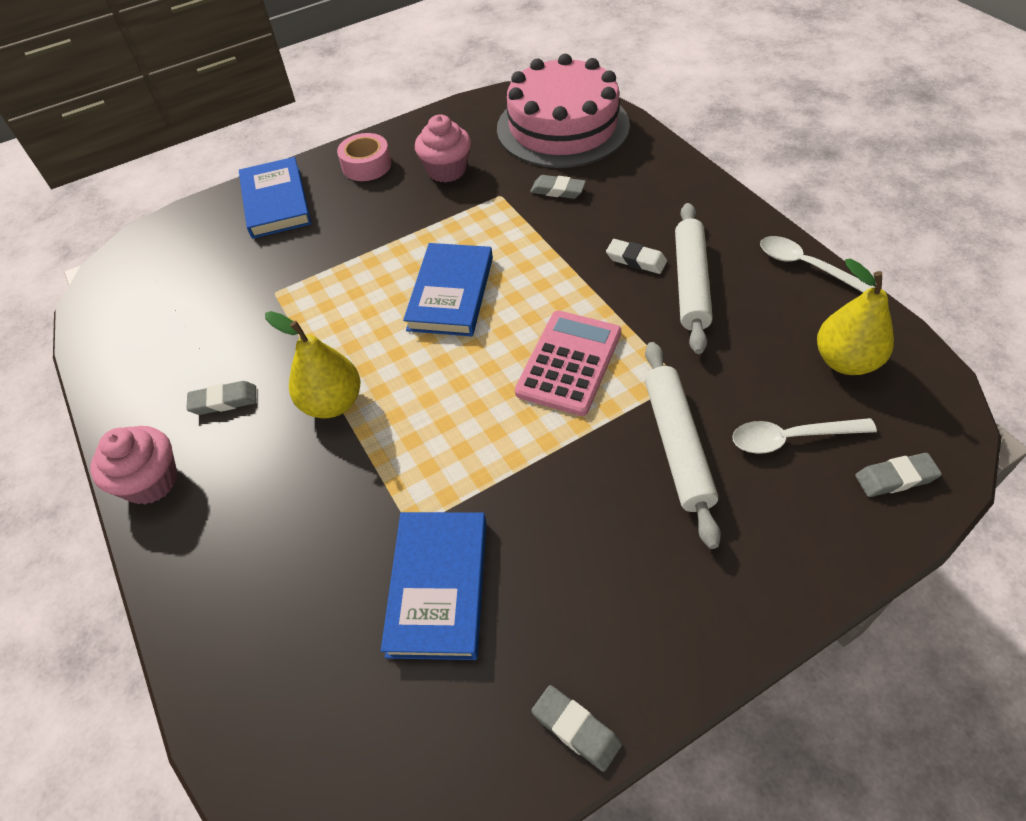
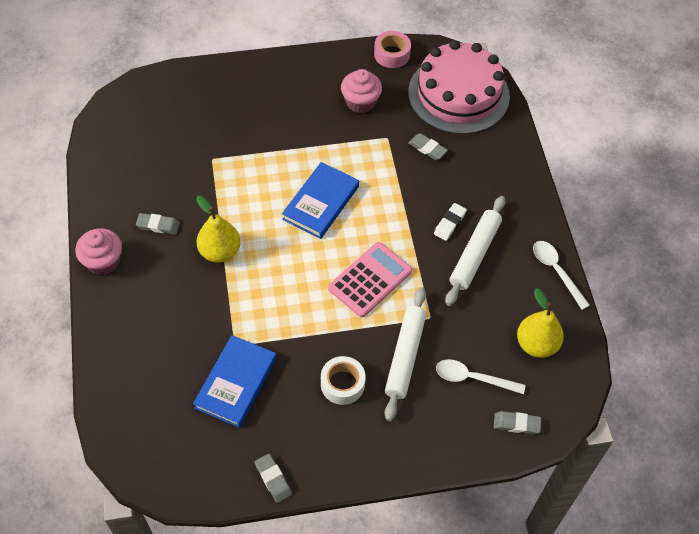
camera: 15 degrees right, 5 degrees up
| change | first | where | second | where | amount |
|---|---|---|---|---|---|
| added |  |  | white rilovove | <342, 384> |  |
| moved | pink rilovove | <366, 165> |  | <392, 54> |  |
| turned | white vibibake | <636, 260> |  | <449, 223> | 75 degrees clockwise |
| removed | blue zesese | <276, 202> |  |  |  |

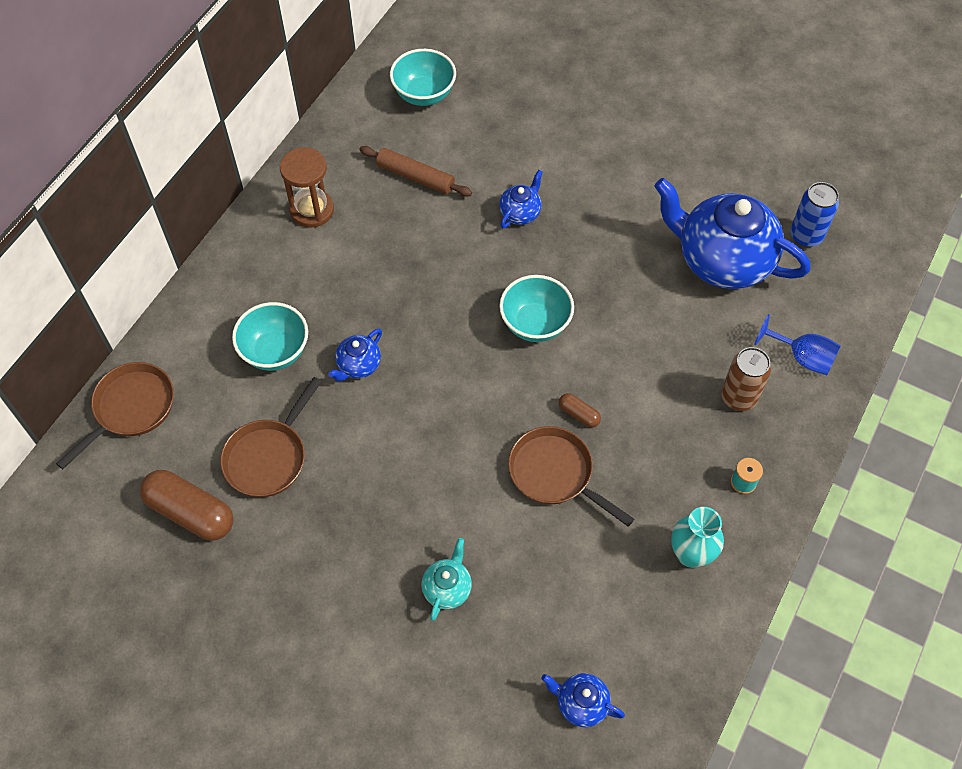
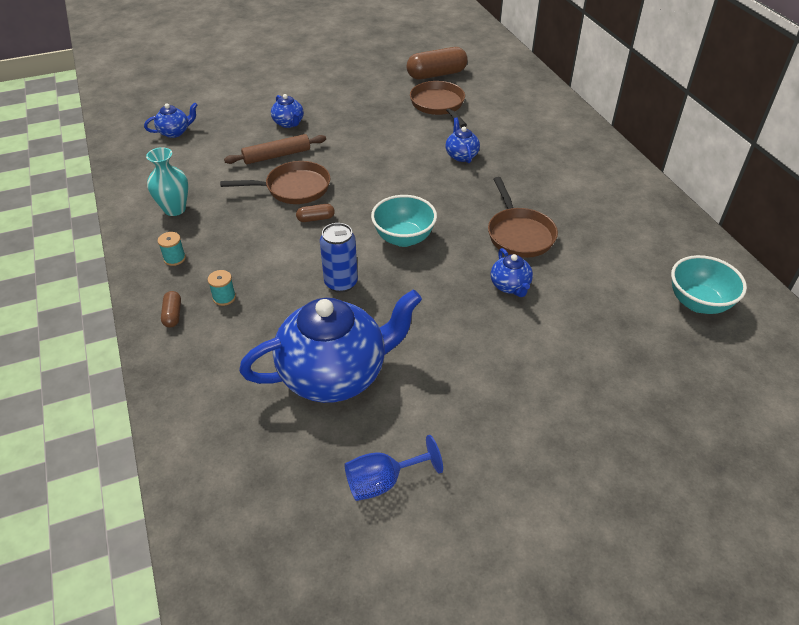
camera: 130 degrees right, 15 degrees down
| change | first | where | second | where | amount |
|---|---|---|---|---|---|
| added |  |  | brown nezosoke | <173, 315> |  |
| replaced | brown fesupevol | <738, 397> | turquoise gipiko | <224, 297> |  |
| moved | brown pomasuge | <415, 177> |  | <277, 156> |  |
| recoloured | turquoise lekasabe | <447, 588> | blue lekasabe | <289, 123> |  |
| moved | blue fesupevol | <806, 236> |  | <341, 283> |  |
| moved | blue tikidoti | <802, 357> |  | <383, 482> |  |
| moved | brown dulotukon | <131, 408> |  | <519, 234> |  |
| removed | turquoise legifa | <275, 351> |  |  |  |
| removed | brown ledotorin | <312, 210> |  |  |  |

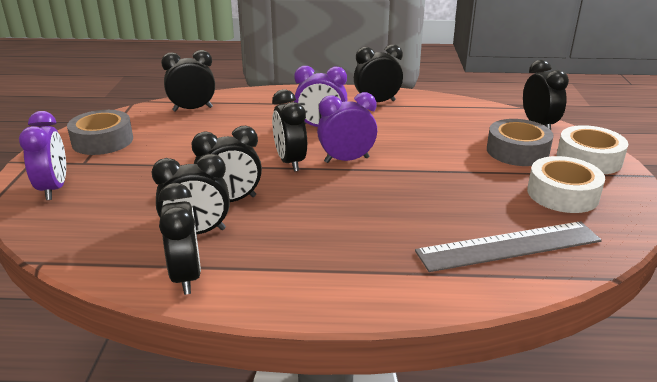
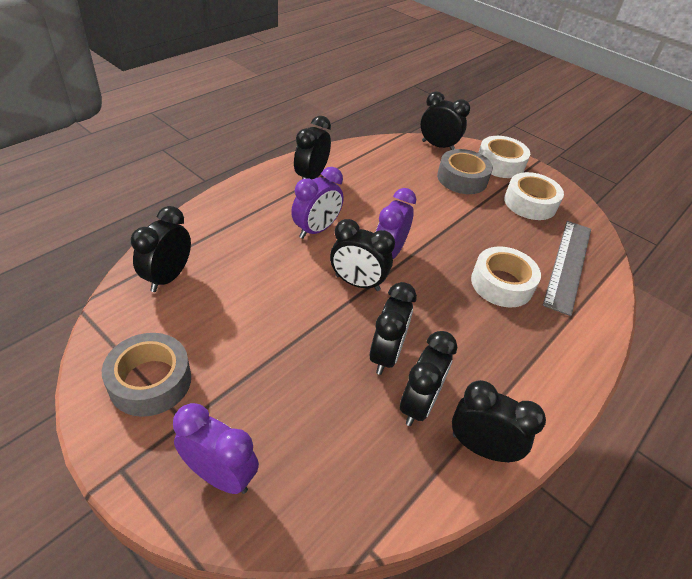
camera: 55 degrees left, 15 degrees up
| change | first | where | second | where | amount |
|---|---|---|---|---|---|
| added |  |  | white rilovove | <501, 284> |  |

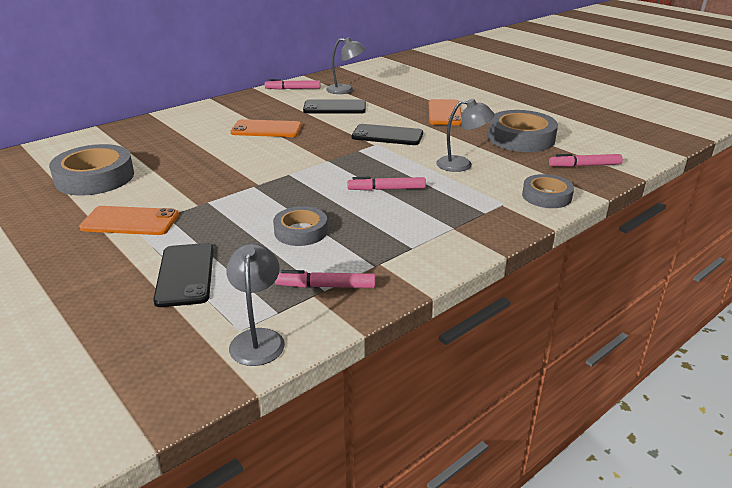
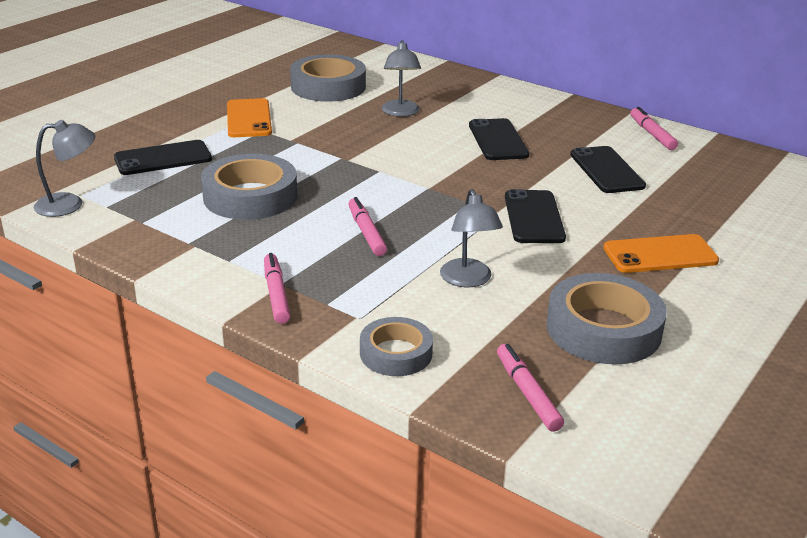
camera: 75 degrees right, 0 degrees up
| change | first | where | second | where | amount |
|---|---|---|---|---|---|
| resized | grey rilovove | <301, 231> |  | <250, 196> | x1.64 |
| moved | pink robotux | <326, 286> |  | <276, 294> |  |
| moved | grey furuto | <345, 90> |  | <400, 112> |  |
| recoloured | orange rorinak | <266, 129> | black rorinak | <498, 140> |  |

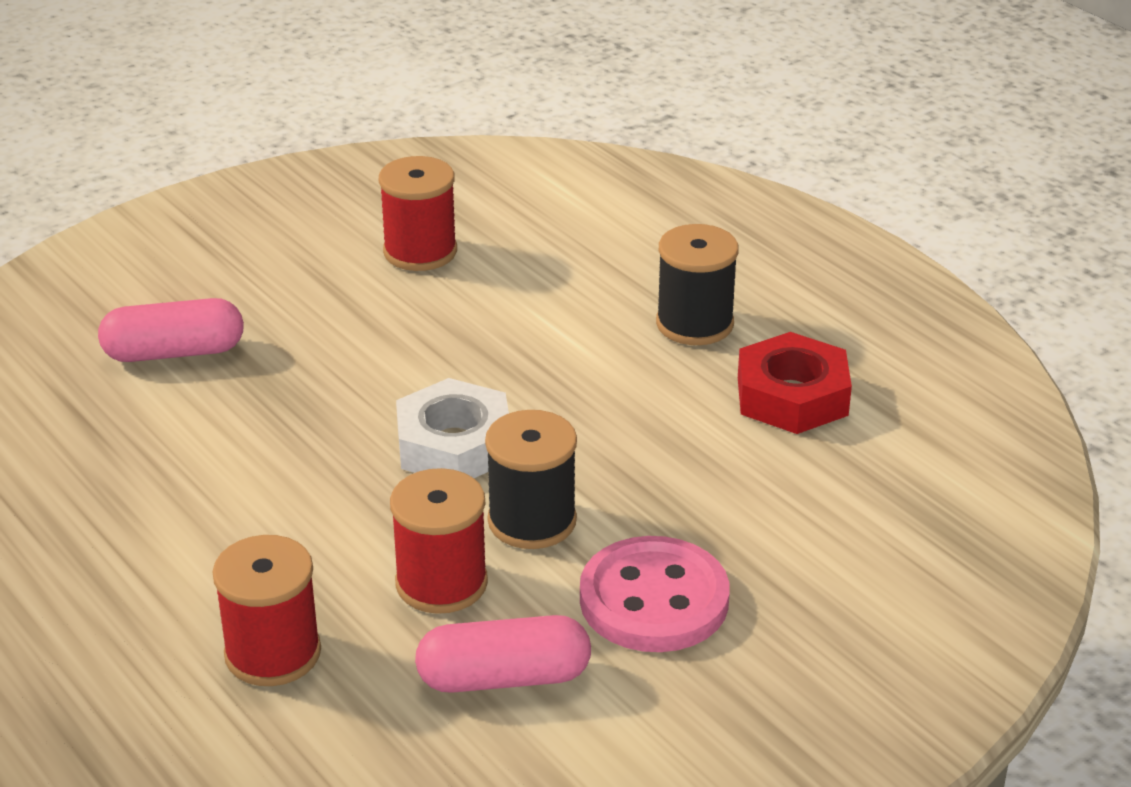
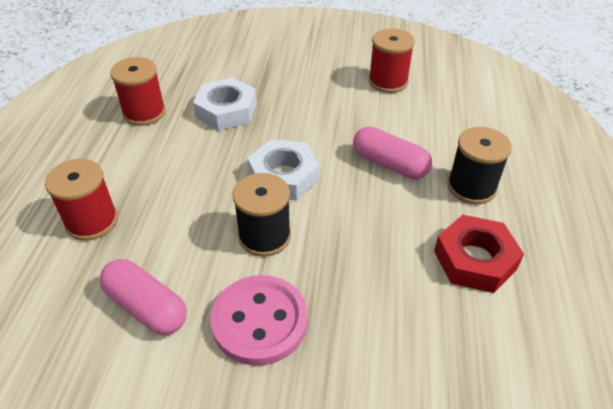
camera: 45 degrees right, 10 degrees up
| change | first | where | second | where | amount |
|---|---|---|---|---|---|
| moved | red gipiko | <441, 583> |  | <144, 113> |  |
| added |  |  | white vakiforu | <226, 110> |  |
| moved | pink nezosoke | <174, 352> |  | <389, 164> |  |

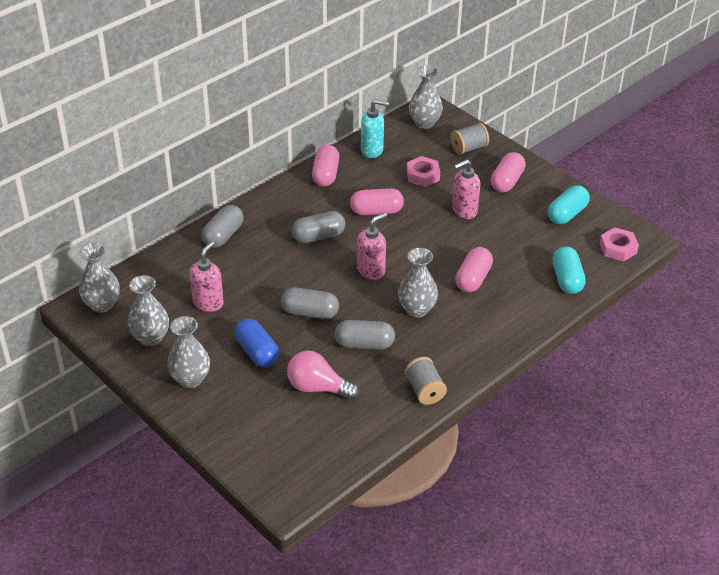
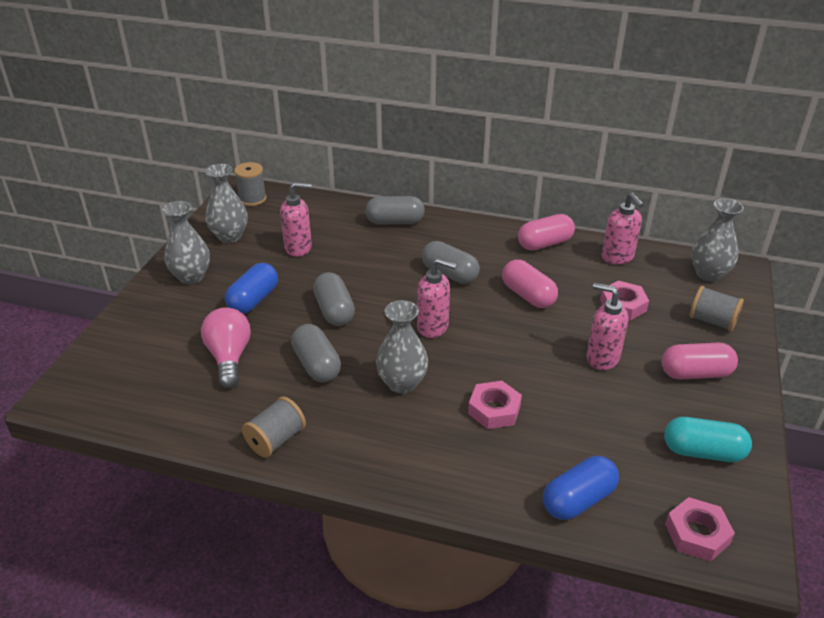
camera: 60 degrees right, 5 degrees down
| change | first | where | second | where | amount |
|---|---|---|---|---|---|
| replaced | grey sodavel | <102, 305> | grey gipiko | <252, 199> |  |
| replaced | pink nezosoke | <473, 279> | pink vakiforu | <494, 409> |  |
| recoloured | turquoise nezosoke | <567, 279> | blue nezosoke | <578, 500> |  |
| recoloured | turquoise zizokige | <372, 150> | pink zizokige | <617, 257> |  |

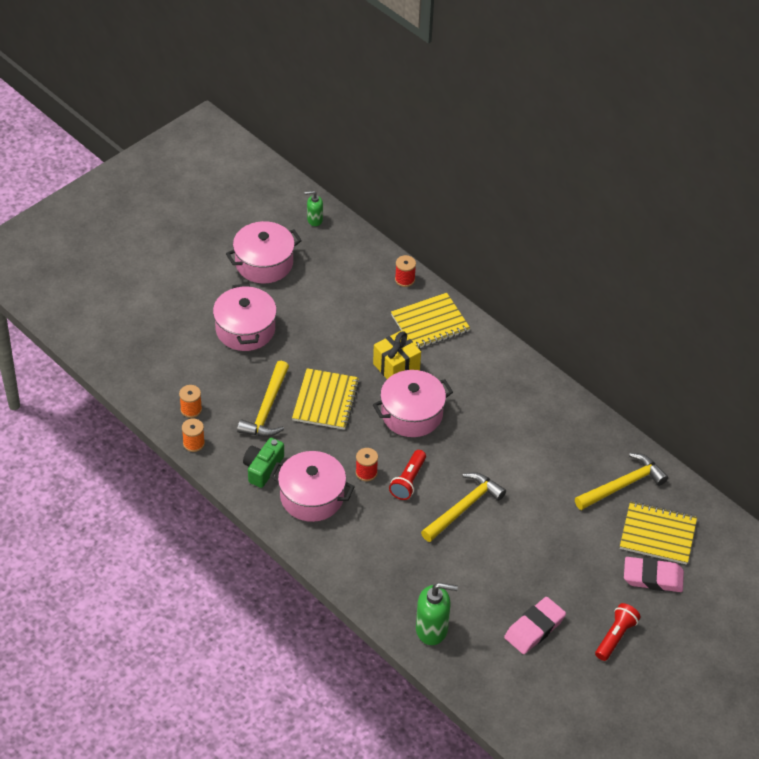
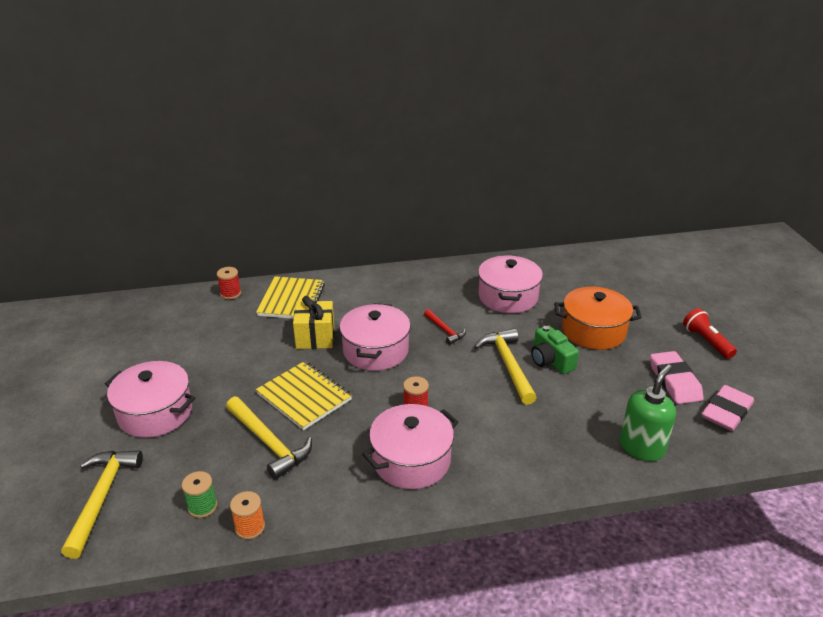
camera: 55 degrees left, 15 degrees down
| change | first | where | second | where | amount |
|---|---|---|---|---|---|
| moved | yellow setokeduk | <623, 485> |  | <102, 497> |  |
| recoloured | orange gipiko | <191, 409> | green gipiko | <202, 506> |  |
| added |  |  | red setokeduk | <445, 330> |  |
| moved | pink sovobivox | <264, 263> |  | <508, 297> |  |
| moved | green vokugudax | <263, 468> |  | <550, 360> |  |
| added |  |  | orange sovobivox | <593, 331> |  |
| moved | pink vibibake | <653, 577> |  | <726, 412> |  |
| removed | green zizokige | <314, 220> |  |  |  |
| removed | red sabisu | <408, 481> |  |  |  |
| removed | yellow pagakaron | <657, 534> |  |  |  |

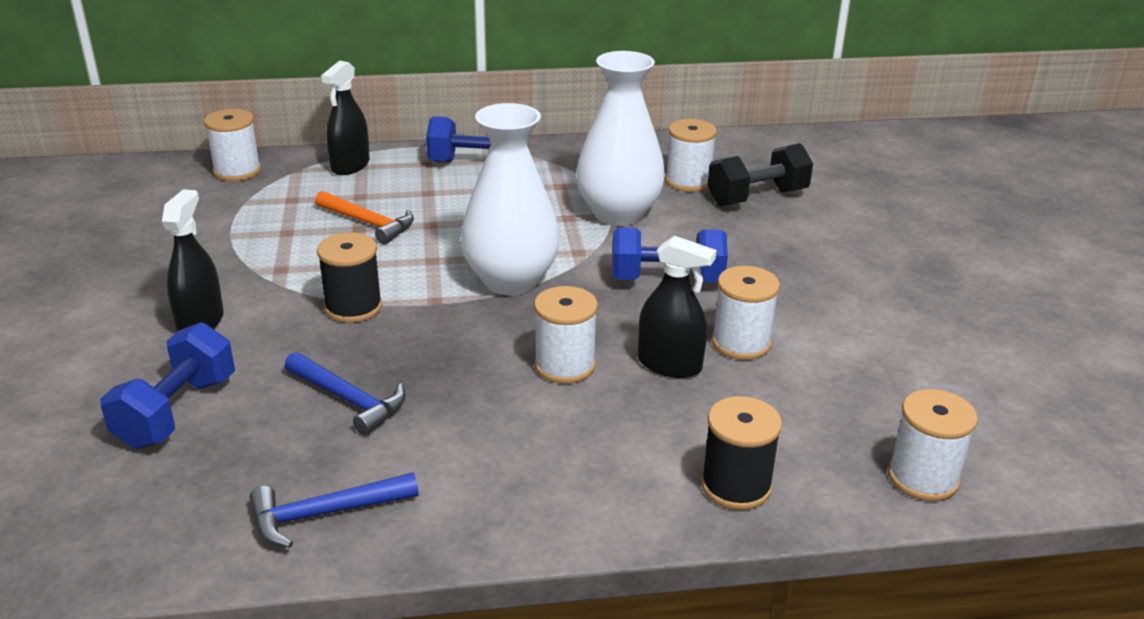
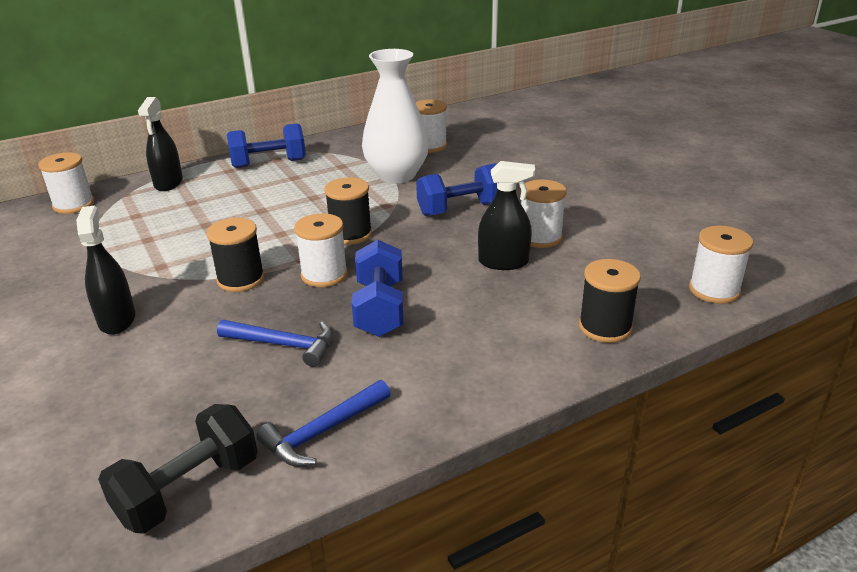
camera: 20 degrees left, 0 degrees up
| change | first | where | second | where | amount |
|---|---|---|---|---|---|
| moved | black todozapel | <757, 197> |  | <189, 490> |  |
| moved | white gipiko | <564, 365> |  | <324, 275> |  |
| replaced | white sodavel | <511, 281> | black gipiko | <350, 234> |  |
| moved | blue todozapel | <177, 412> |  | <380, 309> |  |
| removed | orange setokeduk | <369, 223> |  |  |  |

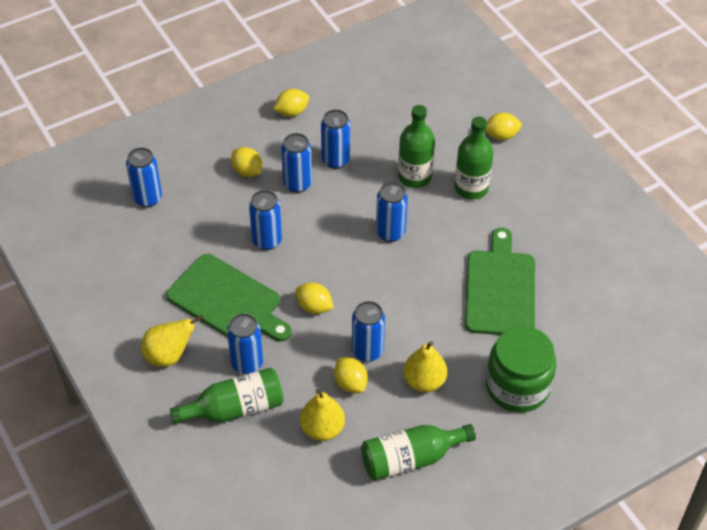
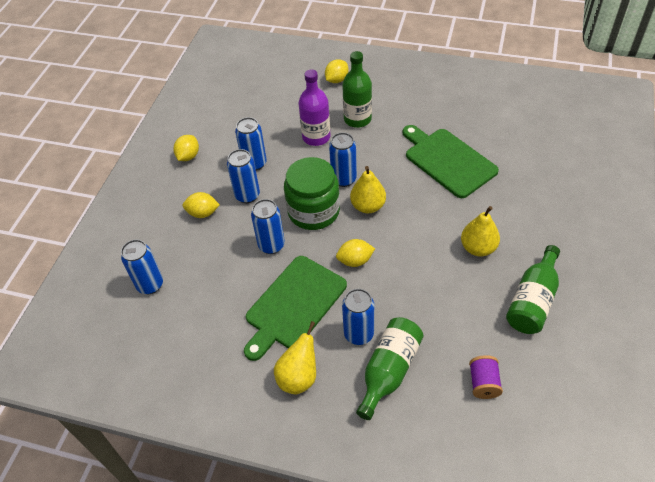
camera: 40 degrees left, 0 degrees up
| change | first | where | second | where | amount |
|---|---|---|---|---|---|
| turned | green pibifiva | <227, 301> |  | <293, 305> | 135 degrees clockwise |
| moved | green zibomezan | <517, 386> |  | <313, 211> |  |
| recoloured | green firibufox | <414, 176> | purple firibufox | <316, 137> |  |
| moved | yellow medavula | <322, 429> |  | <368, 206> |  |
| added |  |  | purple gipiko | <483, 383> |  |
| removed | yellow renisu | <350, 383> |  |  |  |
| removed | blue fesupevol | <367, 351> |  |  |  |

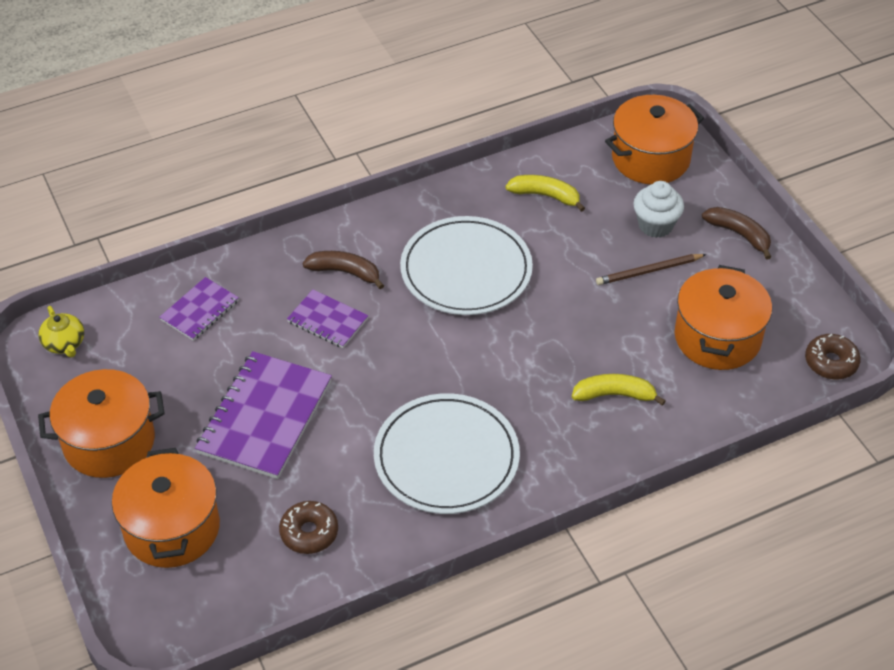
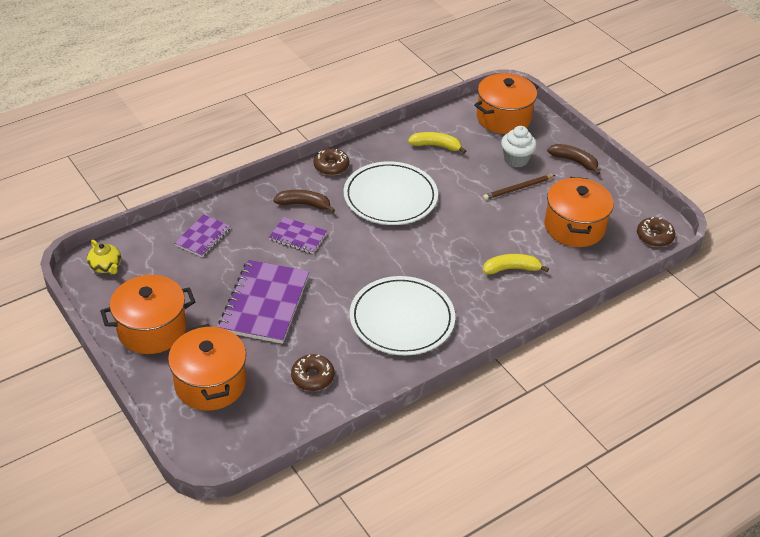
camera: 10 degrees left, 5 degrees down
| change | first | where | second | where | amount |
|---|---|---|---|---|---|
| added |  |  | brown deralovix | <331, 166> |  |

